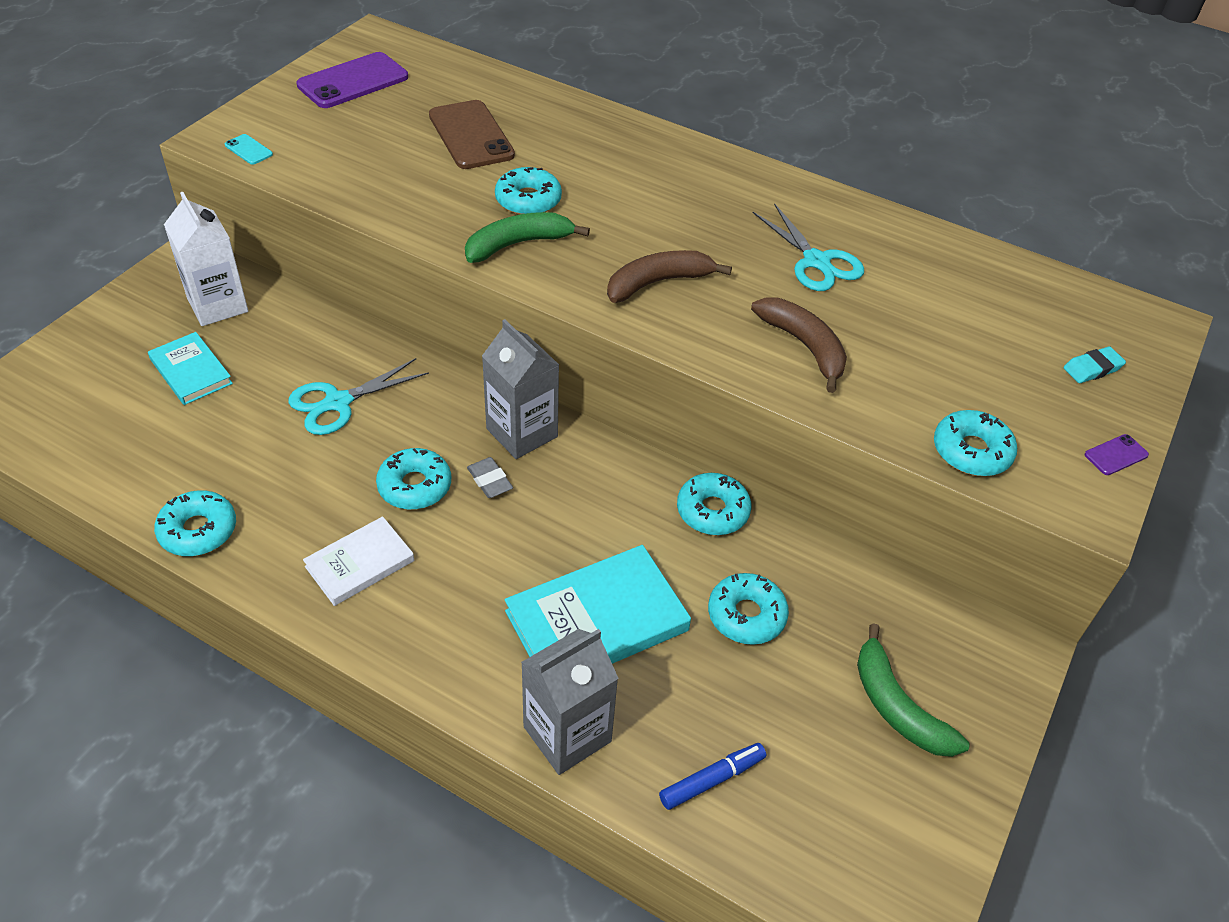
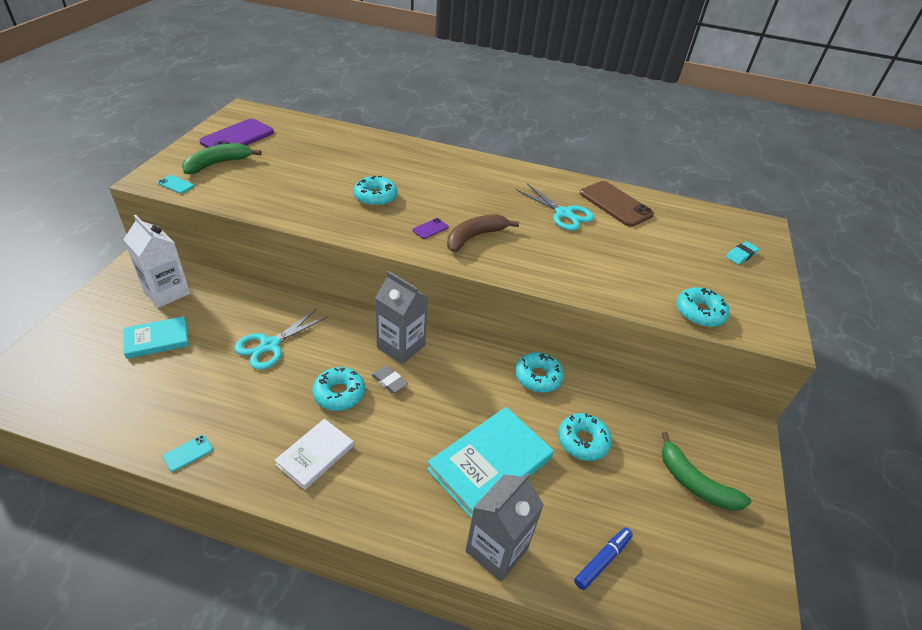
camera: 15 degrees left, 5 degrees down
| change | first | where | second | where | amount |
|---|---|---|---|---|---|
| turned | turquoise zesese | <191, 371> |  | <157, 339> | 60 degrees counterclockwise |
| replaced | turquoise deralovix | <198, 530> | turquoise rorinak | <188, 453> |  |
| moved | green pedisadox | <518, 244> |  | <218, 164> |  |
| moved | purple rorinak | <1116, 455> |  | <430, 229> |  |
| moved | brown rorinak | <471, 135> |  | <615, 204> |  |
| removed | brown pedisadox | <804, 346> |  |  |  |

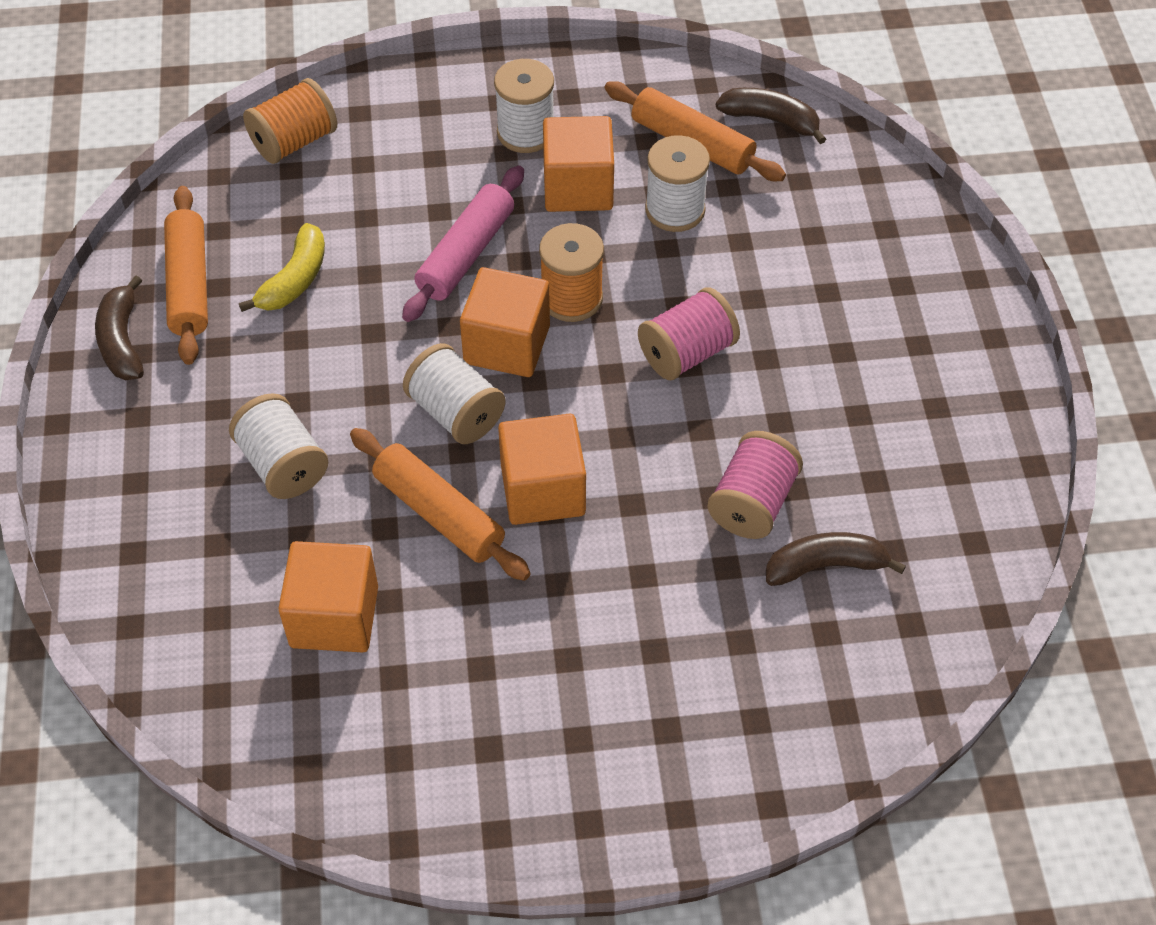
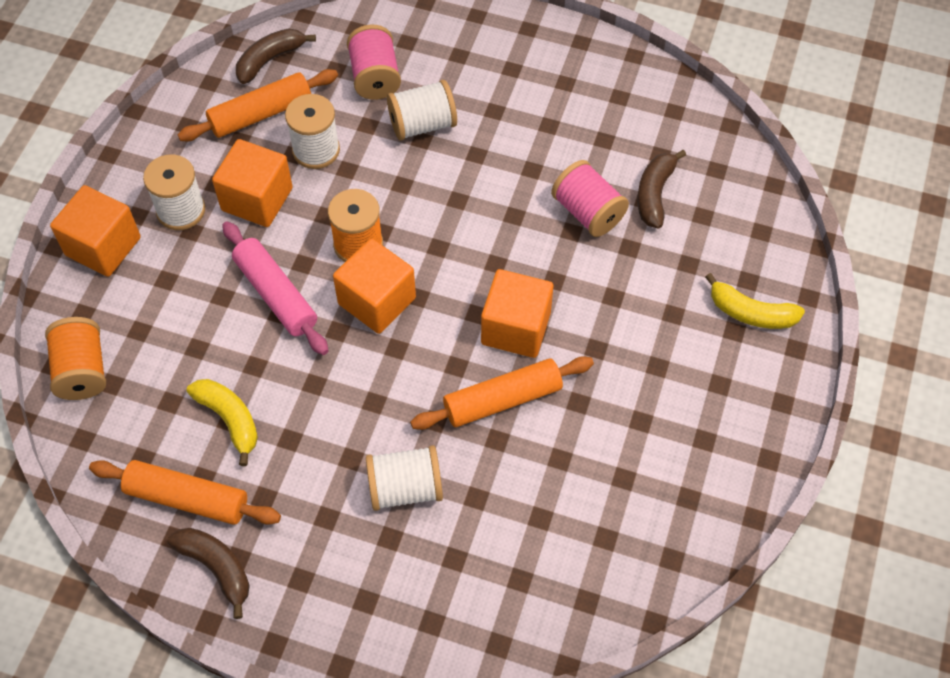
camera: 65 degrees left, 5 degrees up
| change | first | where | second | where | amount |
|---|---|---|---|---|---|
| moved | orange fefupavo | <334, 616> |  | <103, 246> |  |
| turned | brown pedisadox | <122, 341> |  | <217, 568> | 150 degrees counterclockwise |
| moved | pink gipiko | <687, 353> |  | <375, 77> |  |
| moved | white gipiko | <455, 412> |  | <422, 125> |  |
| added |  |  | yellow pedisadox | <751, 313> |  |

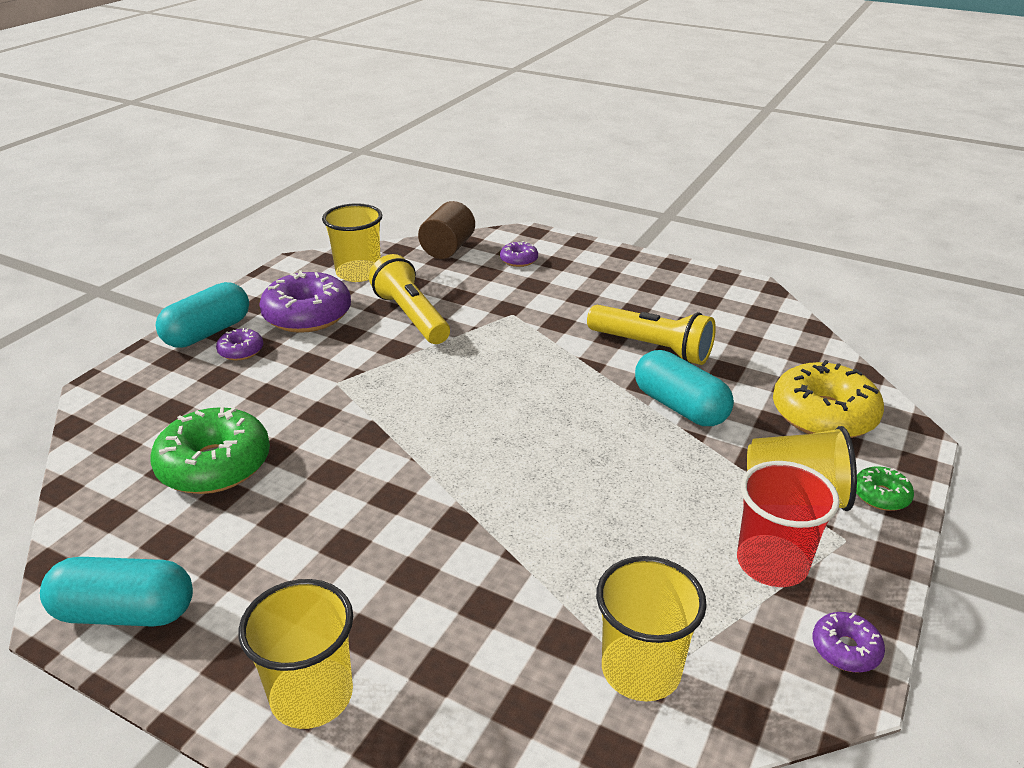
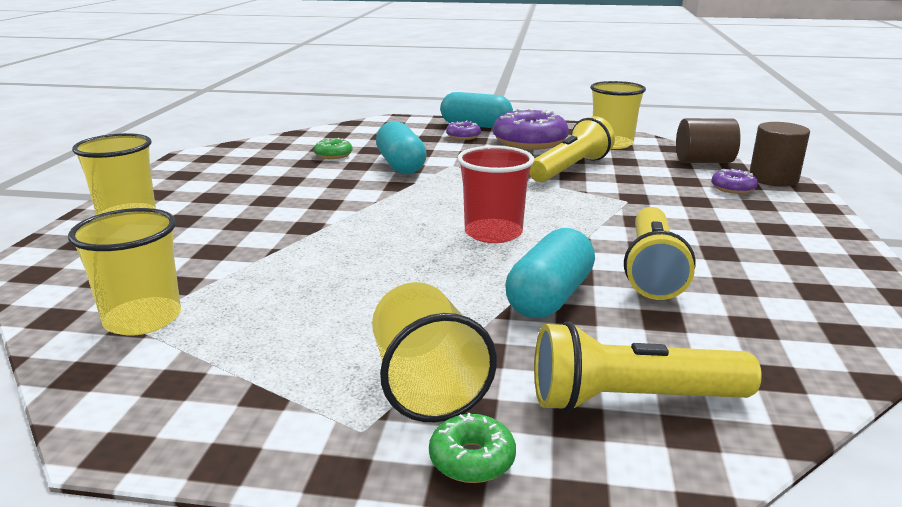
camera: 70 degrees right, 10 degrees down
| change | first | where | second | where | amount |
|---|---|---|---|---|---|
| resized | green deralovix | <214, 465> |  | <333, 155> | x0.48 |
| moved | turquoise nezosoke | <125, 612> |  | <400, 165> |  |
| moved | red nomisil | <772, 563> |  | <493, 233> |  |
| replaced | yellow deralovix | <823, 415> | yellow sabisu | <631, 400> |  |
| added |  |  | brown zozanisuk | <773, 179> |  |
| removed | purple deralovix | <845, 649> |  |  |  |

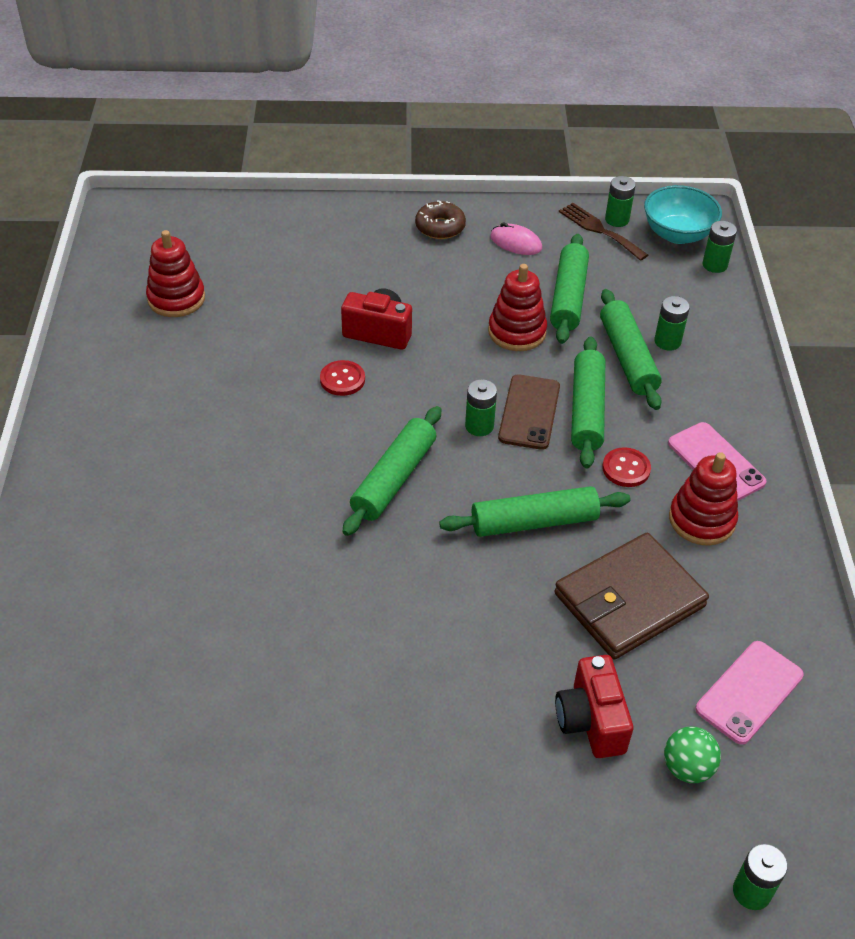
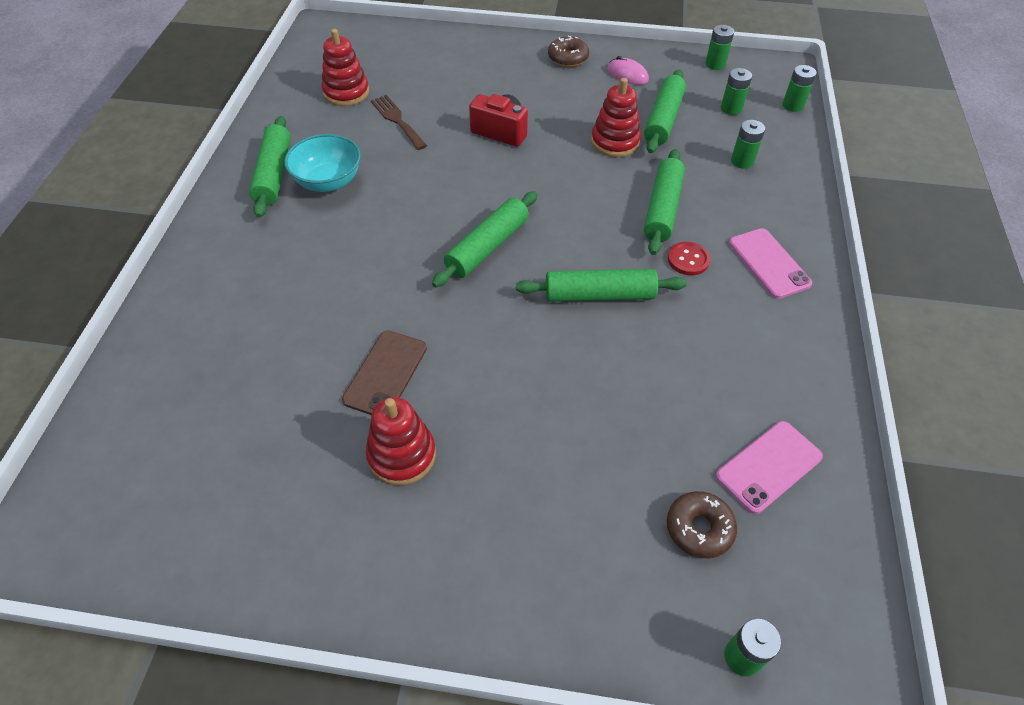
camera: 10 degrees right, 5 degrees up
| change | first | where | second | where | amount |
|---|---|---|---|---|---|
| moved | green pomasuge | <627, 357> |  | <273, 174> |  |
| moved | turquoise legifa | <677, 234> |  | <328, 182> |  |
| moved | brown rorinak | <529, 412> |  | <385, 373> |  |
| moved | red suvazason | <701, 520> |  | <402, 455> |  |
| moved | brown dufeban | <599, 230> |  | <397, 120> |  |
| replaced | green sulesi | <687, 768> | brown deralovix | <699, 528> |  |
| moved | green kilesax | <479, 426> |  | <731, 108> |  |
| removed | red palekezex | <342, 379> |  |  |  |
| removed | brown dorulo | <629, 600> |  |  |  |
| removed | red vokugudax | <591, 721> |  |  |  |

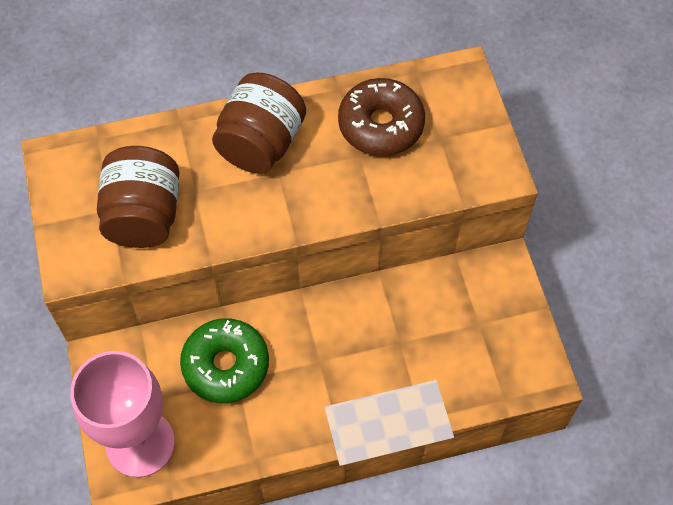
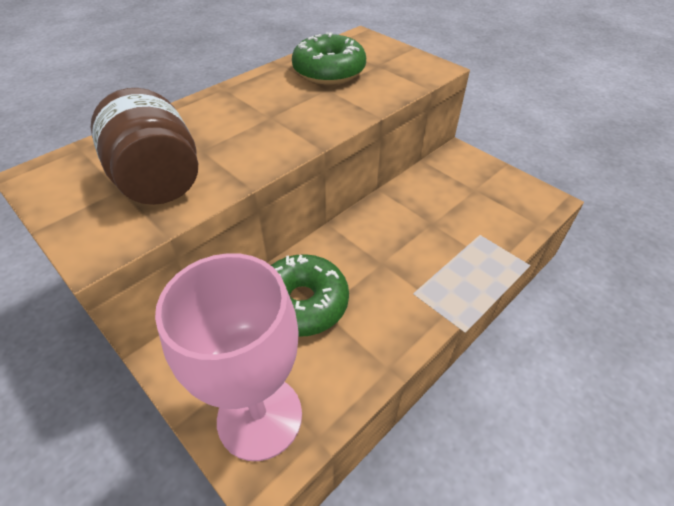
camera: 30 degrees left, 15 degrees down
| change | first | where | second | where | amount |
|---|---|---|---|---|---|
| recoloured | brown deralovix | <381, 125> | green deralovix | <329, 71> |  |
| removed | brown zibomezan | <261, 143> |  |  |  |

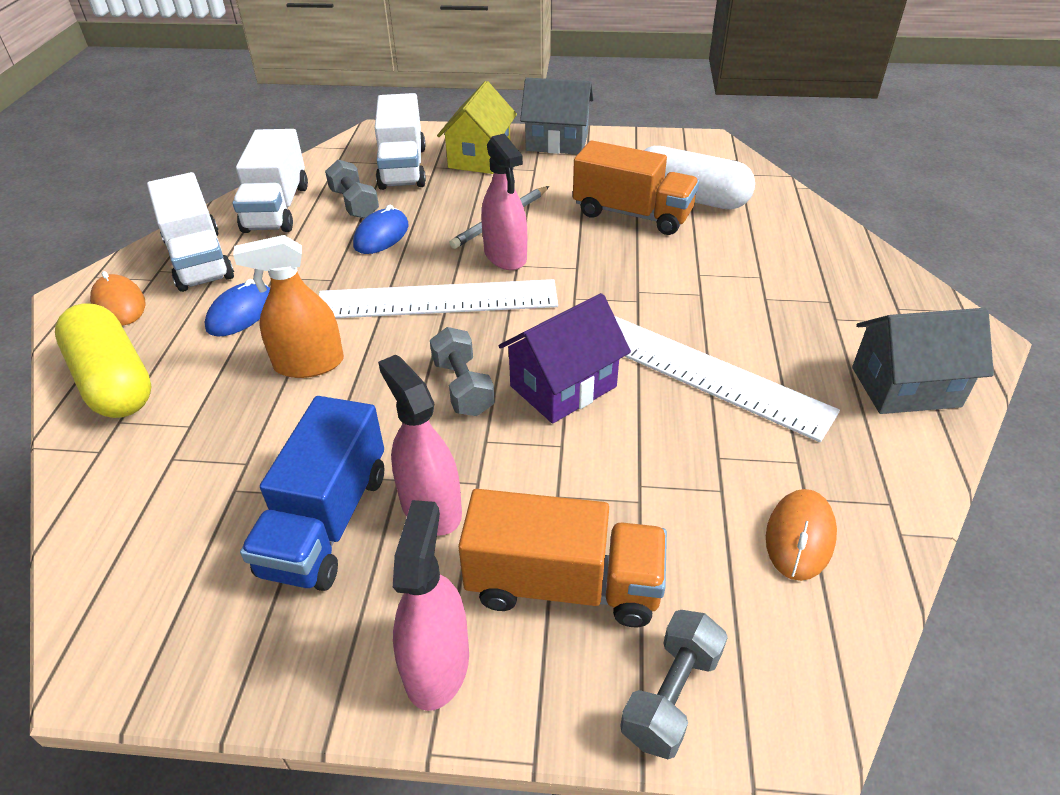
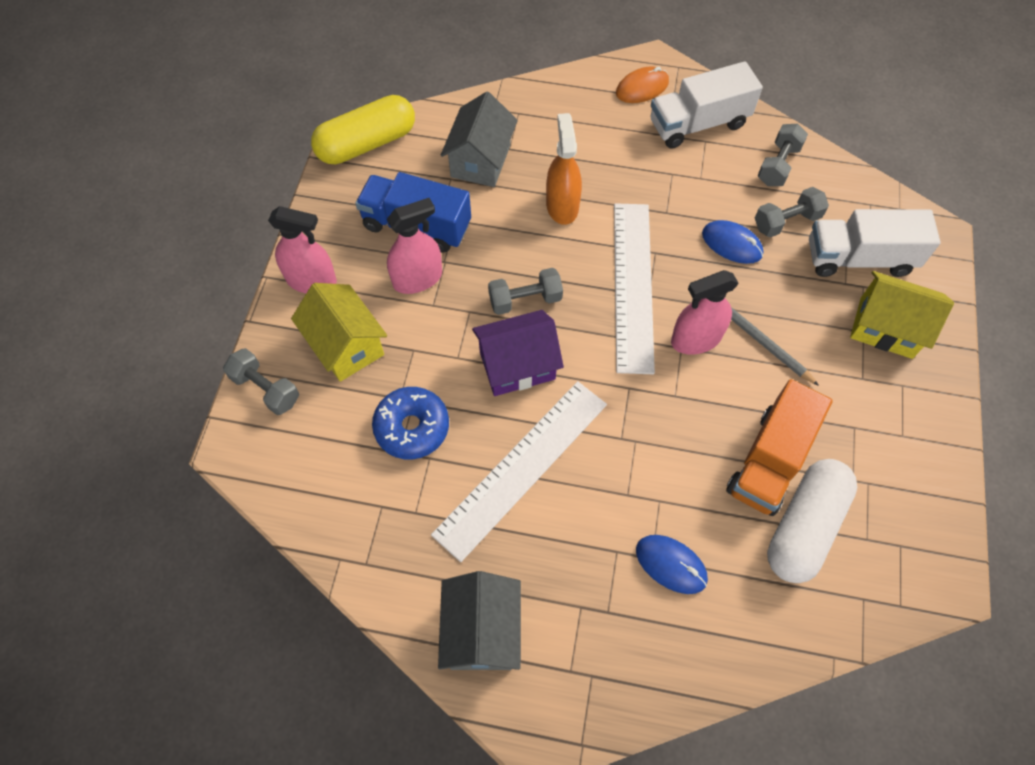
camera: 95 degrees right, 20 degrees up
| change | first | where | second | where | amount |
|---|---|---|---|---|---|
| replaced | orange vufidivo | <563, 584> | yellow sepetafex | <346, 345> |  |
| moved | yellow nezosoke | <114, 380> |  | <367, 144> |  |
| added |  |  | blue deralovix | <412, 427> |  |
| moved | grey sepetafex | <557, 142> |  | <480, 161> |  |
| turned | purple sepetafex | <563, 386> |  | <517, 365> | 75 degrees counterclockwise |
| moved | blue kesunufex | <241, 313> |  | <671, 564> |  |
| replaced | white vufidivo | <277, 208> | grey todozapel | <778, 165> |  |
| removed | orange kesunufex | <800, 537> |  |  |  |

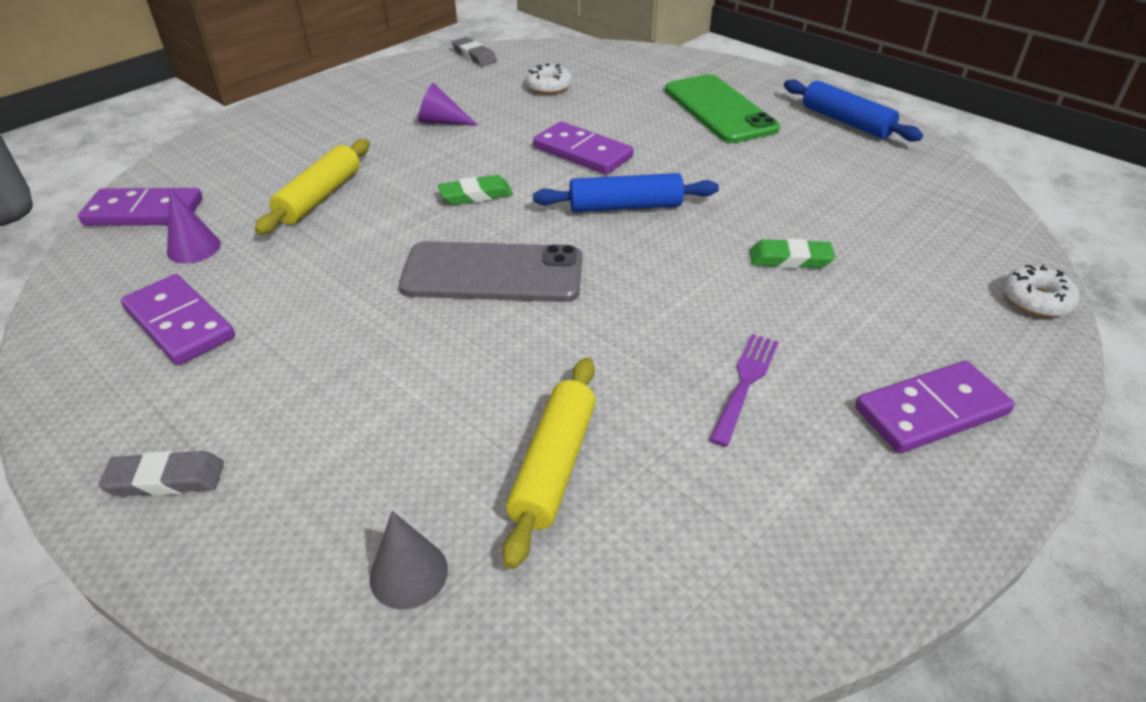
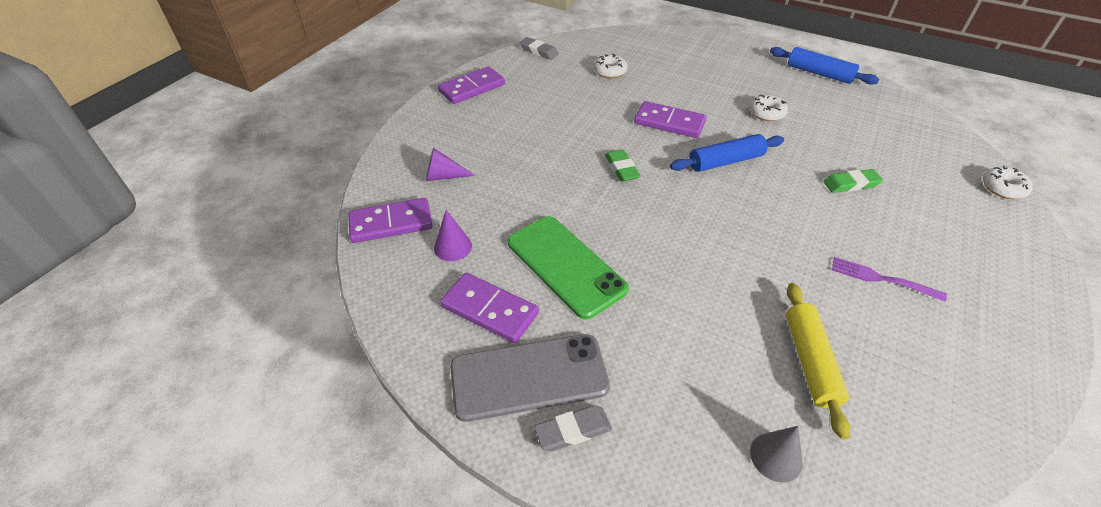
camera: 15 degrees left, 5 degrees up
| change | first | where | second | where | amount |
|---|---|---|---|---|---|
| moved | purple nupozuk | <442, 122> |  | <443, 176> |  |
| moved | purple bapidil | <931, 411> |  | <472, 88> |  |
| moved | grey rorinak | <493, 273> |  | <529, 377> |  |
| moved | green rorinak | <719, 109> |  | <565, 265> |  |
| turned | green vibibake | <476, 195> |  | <621, 168> | 75 degrees counterclockwise |
| added |  |  | white deralovix | <766, 113> |  |
| turned | purple dufeban | <745, 383> |  | <881, 279> | 75 degrees counterclockwise |
| removed | yellow pomasuge | <320, 197> |  |  |  |

